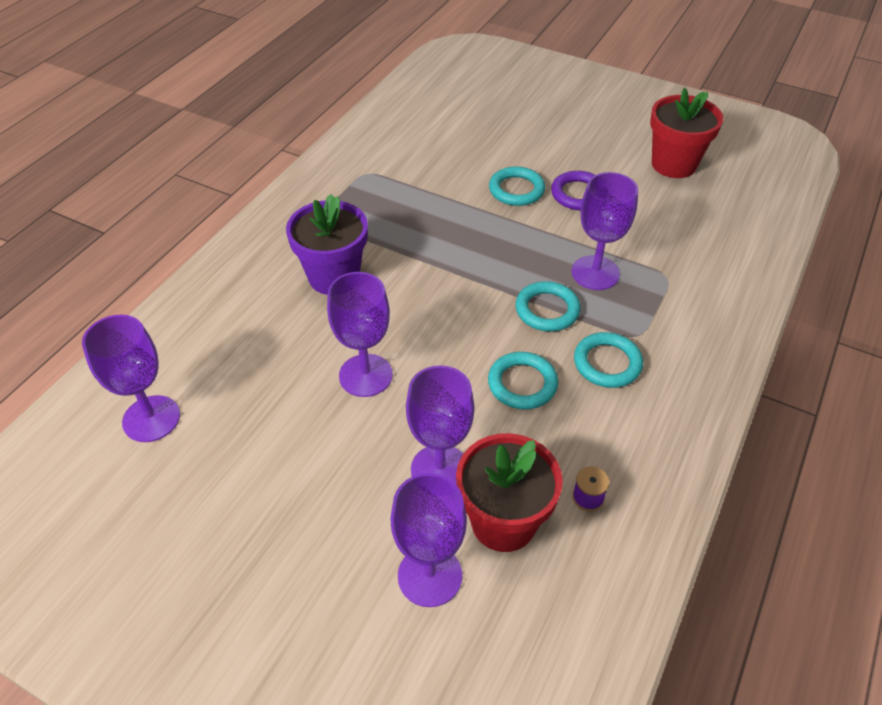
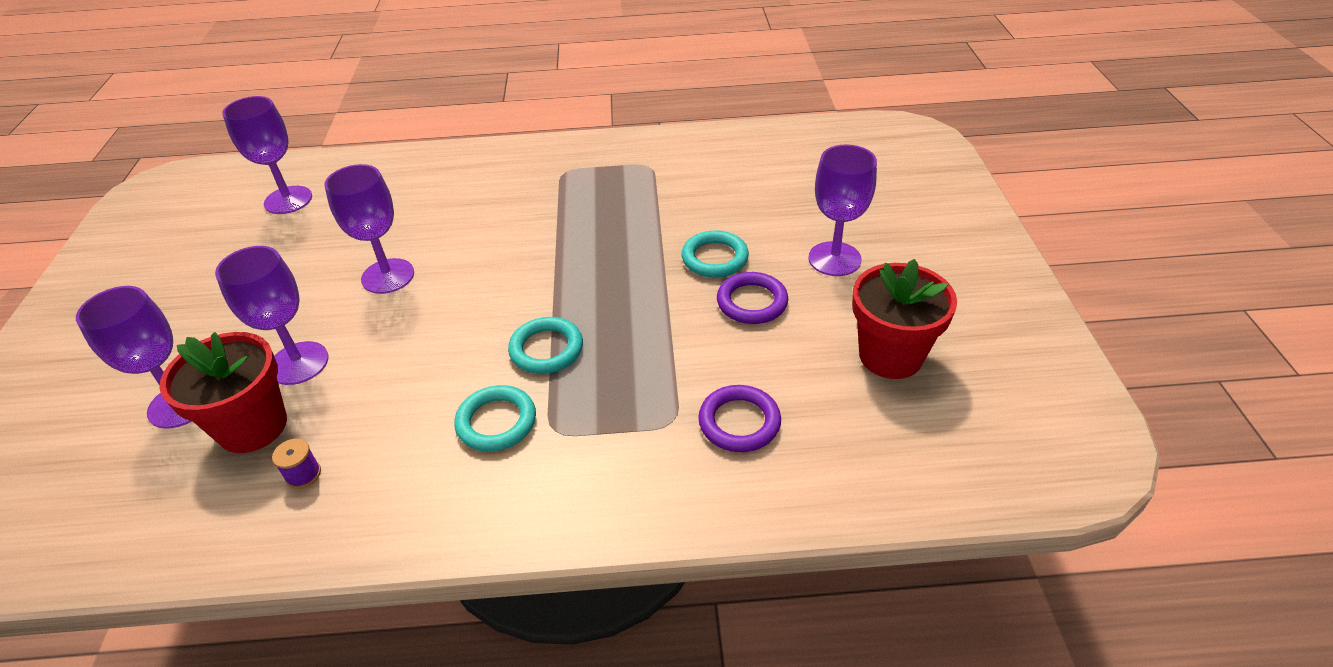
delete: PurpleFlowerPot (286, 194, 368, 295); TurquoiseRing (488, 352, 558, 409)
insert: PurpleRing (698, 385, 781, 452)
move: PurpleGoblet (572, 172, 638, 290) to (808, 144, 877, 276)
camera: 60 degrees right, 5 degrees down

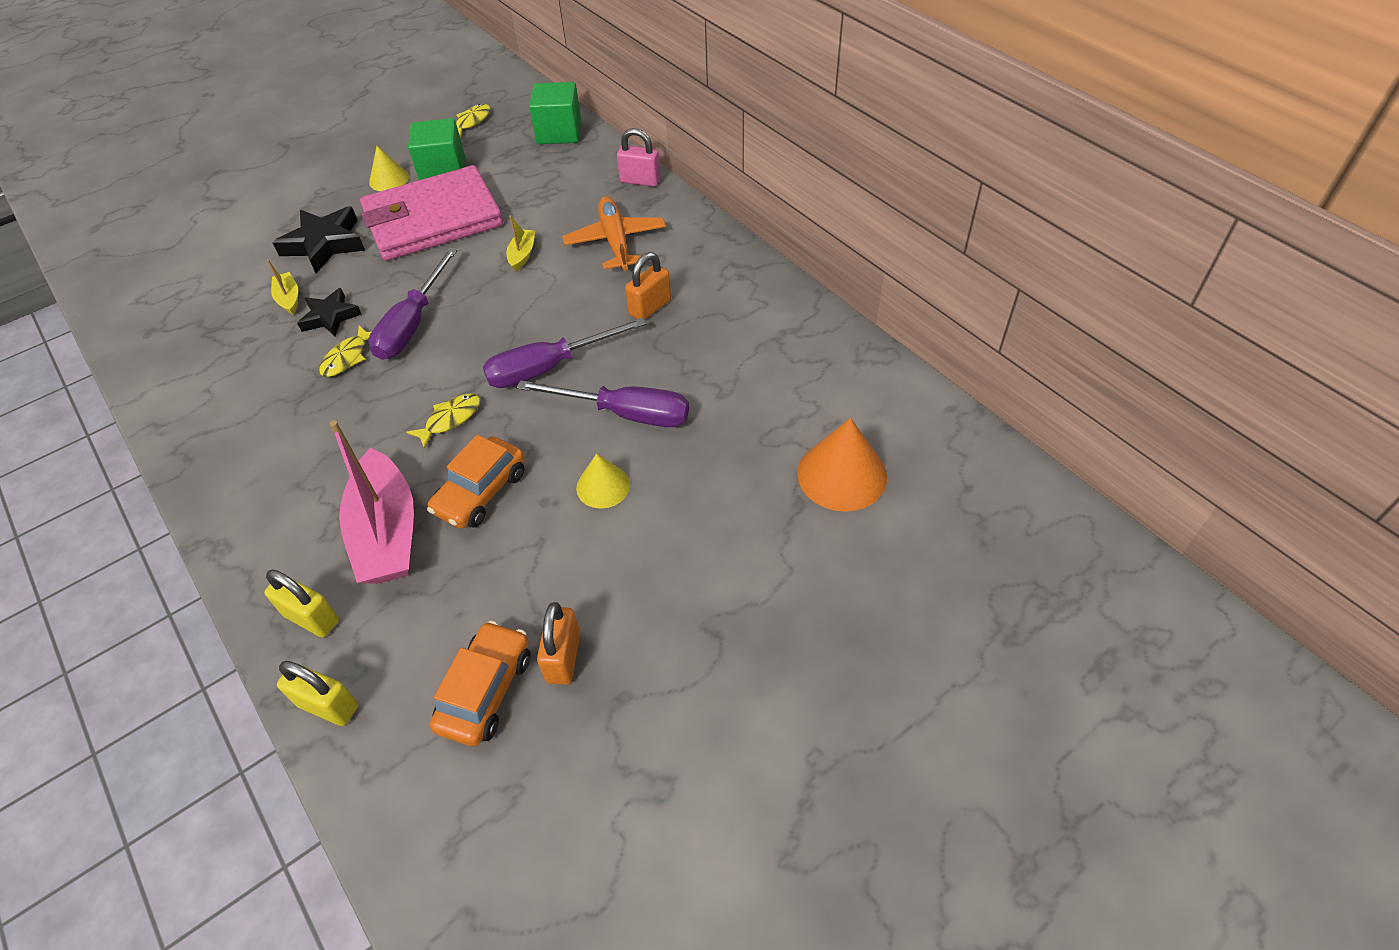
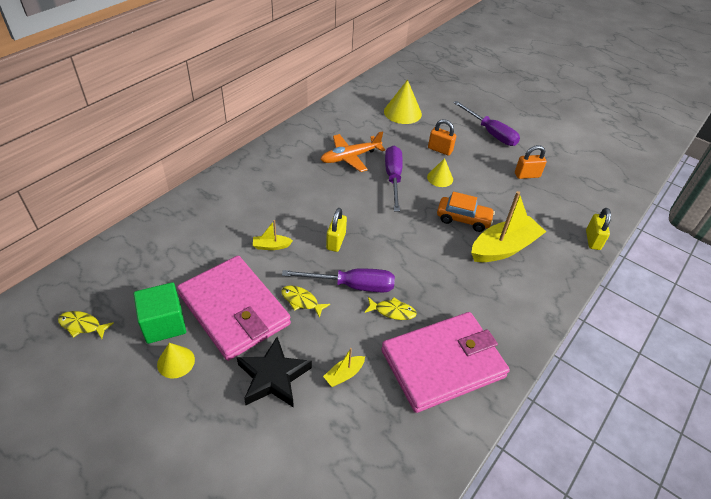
delete: BlackStar (297, 288, 362, 336); OrangeCar (430, 621, 531, 746); GreenCube (529, 82, 581, 144); PinkPadlock (617, 128, 661, 187)
insert: PinkWallet (381, 312, 510, 413)
move: YellowPadlock (264, 570, 339, 638) to (326, 208, 347, 252); YellowFish (406, 394, 480, 449) to (281, 286, 330, 318); PurpleScrewdriver (483, 318, 646, 388) to (454, 101, 520, 146); OrangePlane (562, 196, 666, 270) to (320, 131, 385, 172); OrangePadlock (625, 252, 671, 320) to (428, 119, 456, 156)
recolor: PinkBoat (330, 421, 414, 584) to YellowBoat (471, 191, 546, 262); OrangeCone (797, 418, 887, 512) to YellowCone (384, 80, 422, 124)
camera: 110 degrees left, 5 degrees down

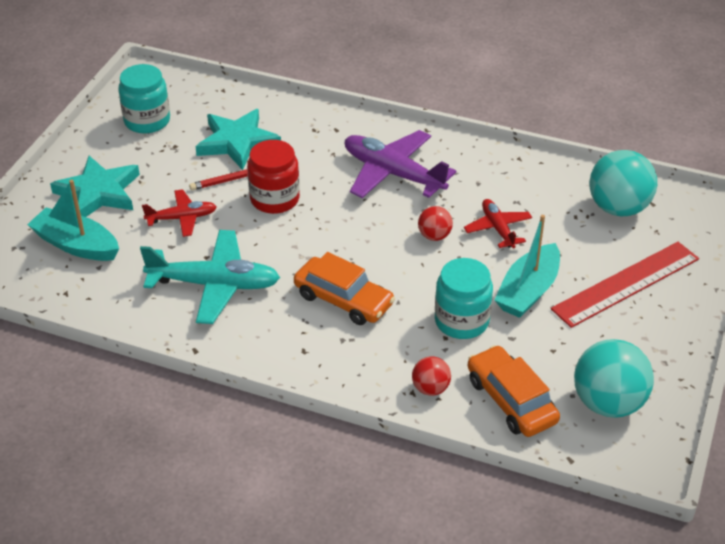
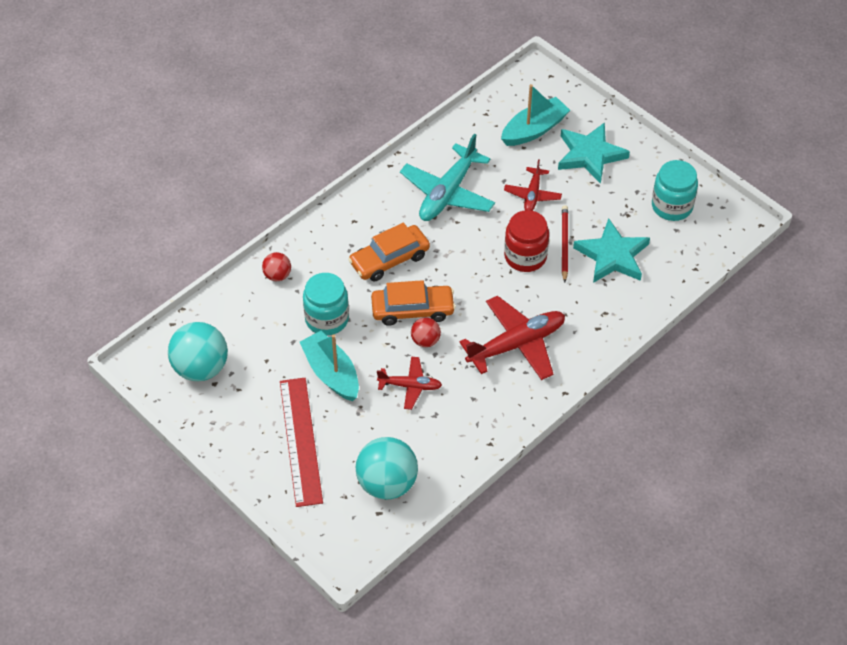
move: OrangeCar (468, 345, 560, 437) to (371, 280, 456, 326)
recolor: PurplePlane (345, 130, 456, 198) to RedPlane (459, 296, 565, 380)
camera: 115 degrees right, 10 degrees up

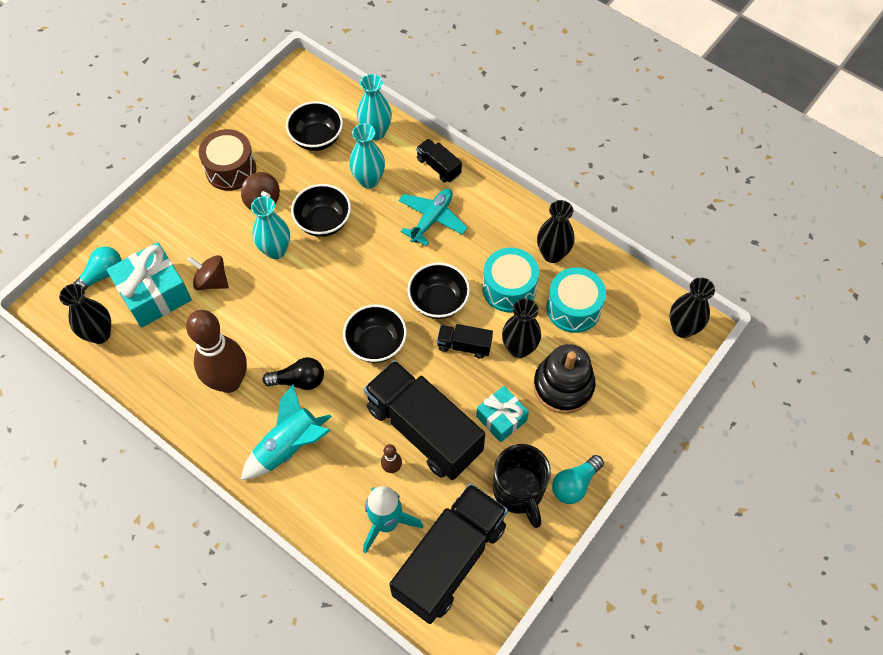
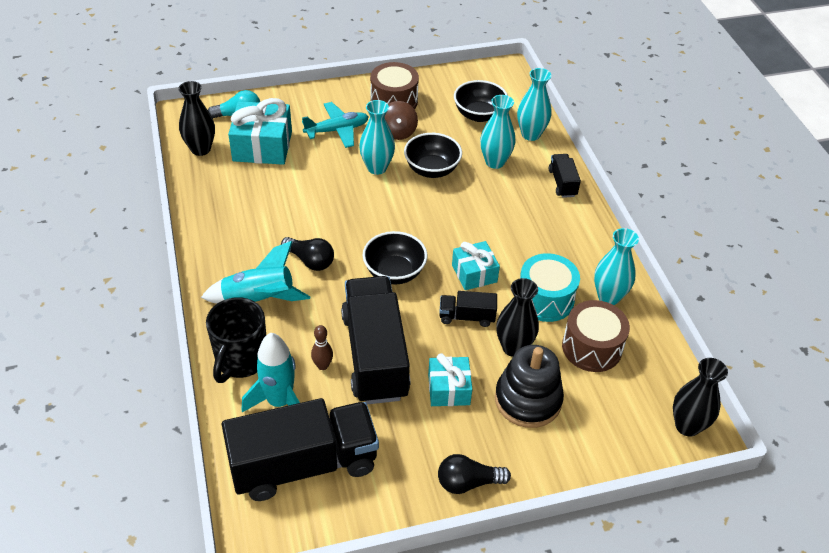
delete: BrownBowlingPin (186, 310, 247, 393); BrownSpinningTop (187, 255, 229, 290)
move: TurquoisePlane (399, 189, 468, 246) to (302, 102, 369, 148); BlackMug (493, 444, 551, 528) to (206, 297, 266, 383)
replace: BlackBowl (407, 262, 470, 319) to TurquoiseGift (452, 241, 500, 290)
recolor: BlackVase (537, 200, 574, 263) to TurquoiseVase (594, 228, 639, 305); TurquoiseDrum (547, 267, 606, 333) to BrownDrum (562, 300, 630, 372); TurquoiseLightBulb (552, 455, 604, 504) to BlackLightBulb (438, 454, 511, 494)
rotate: BlackTruck (437, 324, 493, 359) = (439, 291, 497, 327) 45 degrees counterclockwise
camera: 35 degrees right, 15 degrees down

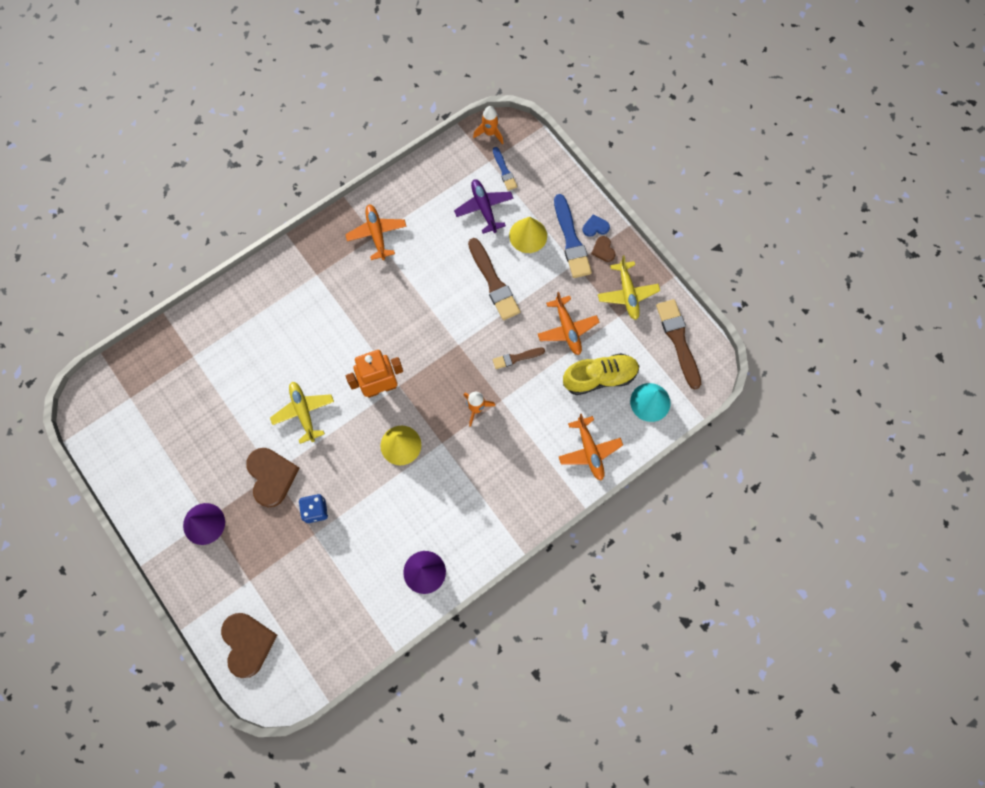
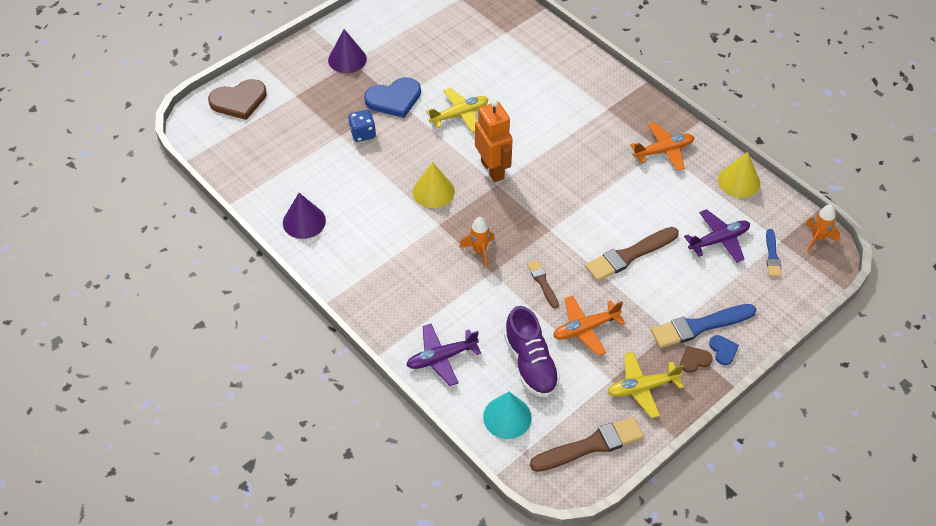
move: YellowCone (509, 217, 547, 253) to (718, 152, 760, 198)
recolor: BrownHeart (246, 448, 300, 507) to BlueHeart (364, 77, 421, 118); OrangePlane (559, 414, 623, 481) to PurplePlane (406, 324, 481, 386); YellowShoe (563, 353, 639, 395) to PurpleShoe (504, 306, 560, 397)
rotate: BlueBrush (493, 147, 517, 191) = (766, 229, 782, 277) 60 degrees counterclockwise
camera: 85 degrees right, 20 degrees down

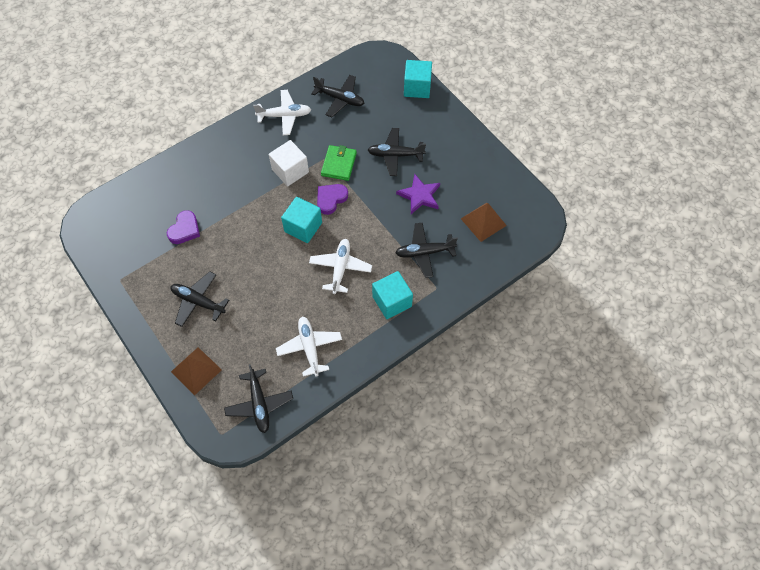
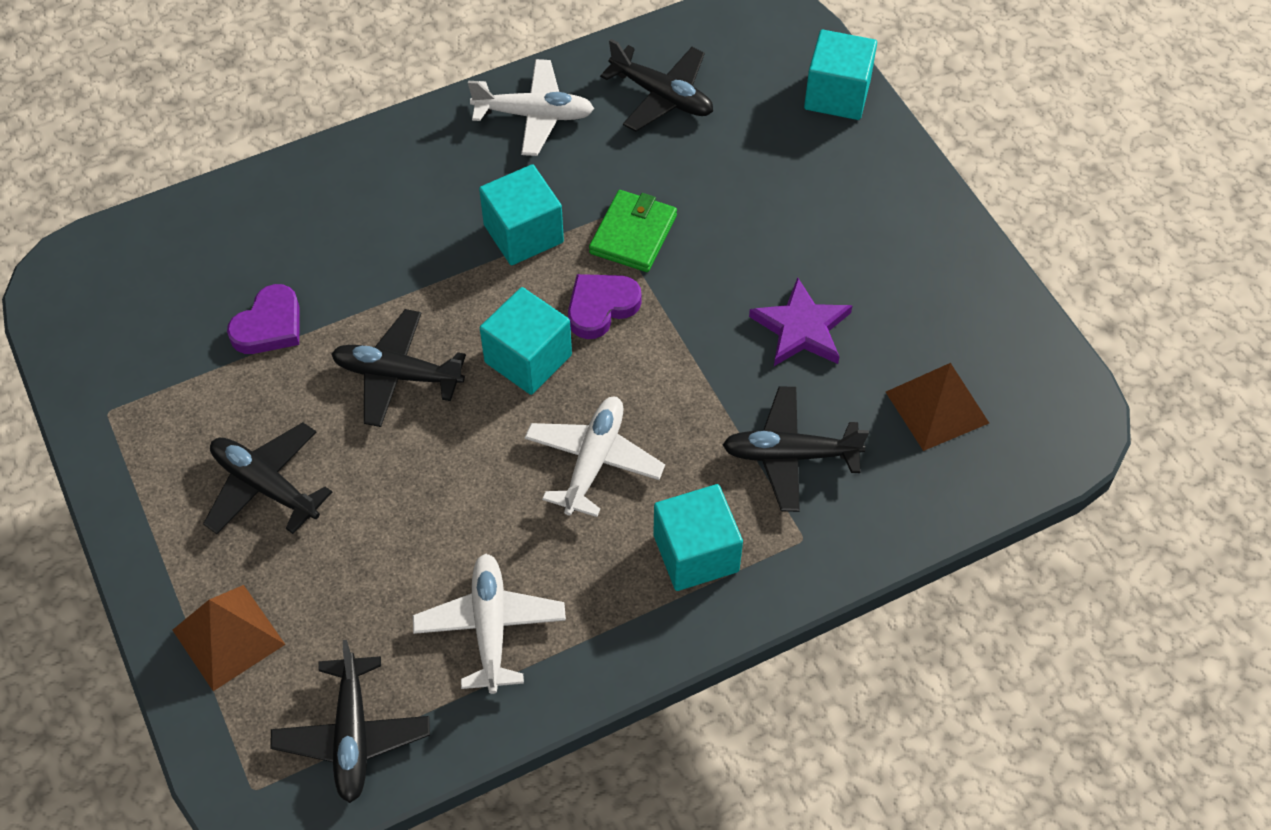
move: BlackPlane (368, 128, 426, 176) to (331, 309, 466, 427)
recolor: WhiteCube (269, 140, 309, 186) to TurquoiseCube (479, 164, 564, 265)
camera: 10 degrees right, 5 degrees down

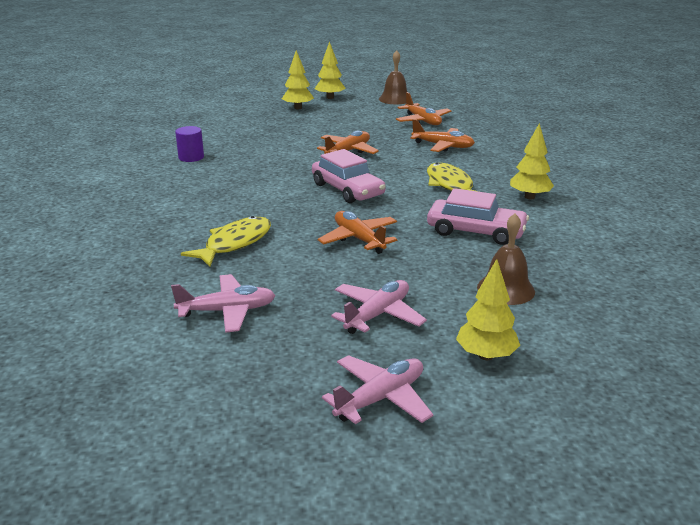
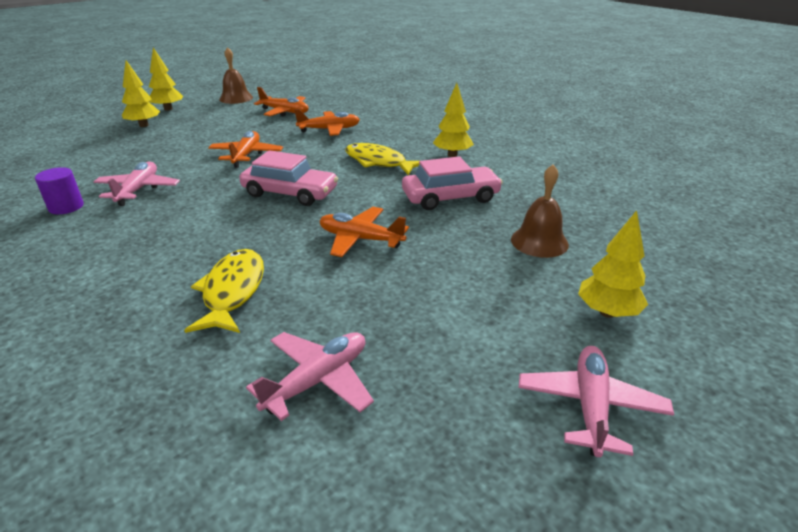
move: PinkPlane (331, 280, 427, 334) to (94, 161, 180, 206)
camera: 35 degrees left, 5 degrees up

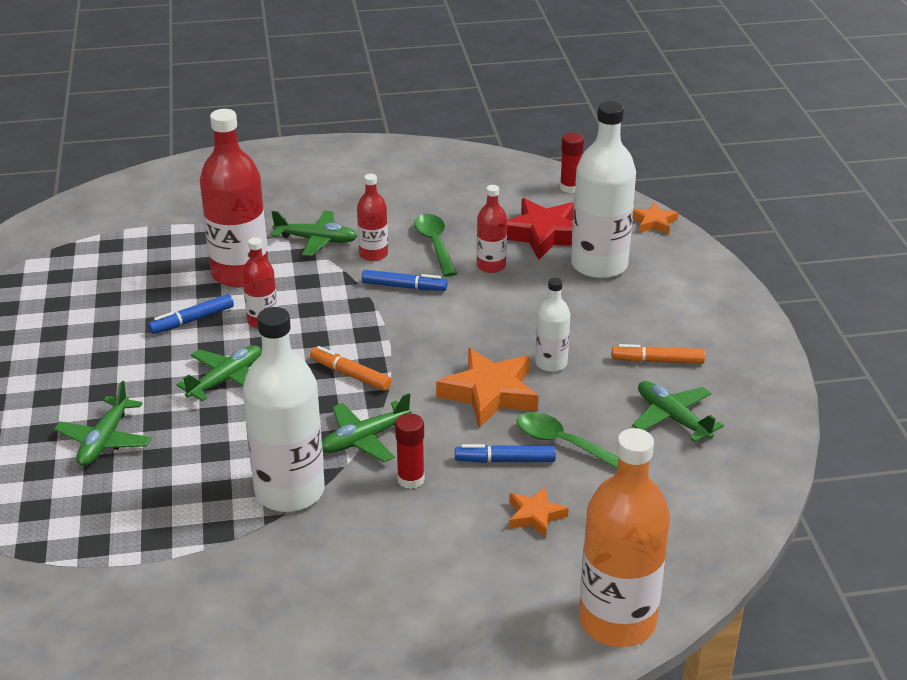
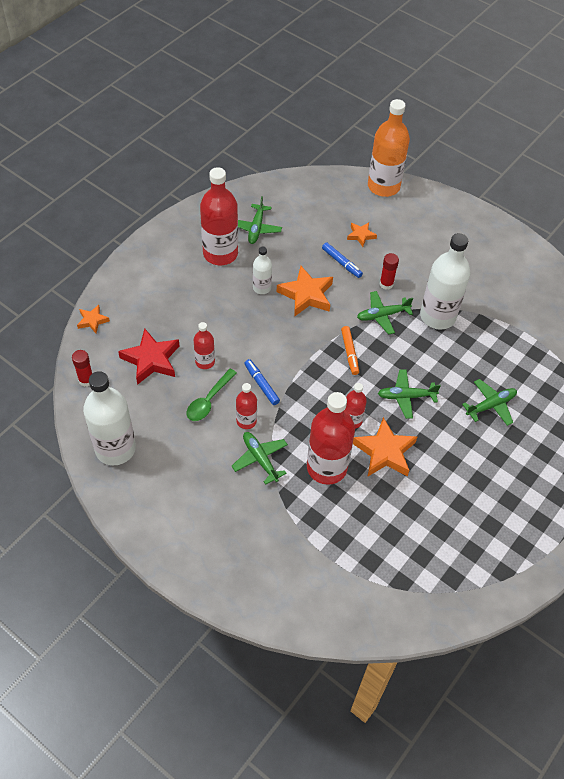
delete: GreenSpoon (517, 412, 619, 469)
move: WhiteBottle (571, 101, 636, 279) to (83, 371, 136, 465)
replace: BlueMarker (148, 294, 234, 334) to OrangeStar (353, 417, 417, 477); OrangeMarker (612, 344, 705, 364) to RedBottle (200, 167, 238, 265)
rotate: GreenPlane (322, 393, 411, 462) = (357, 291, 413, 335) 150 degrees clockwise
camera: 135 degrees left, 20 degrees up

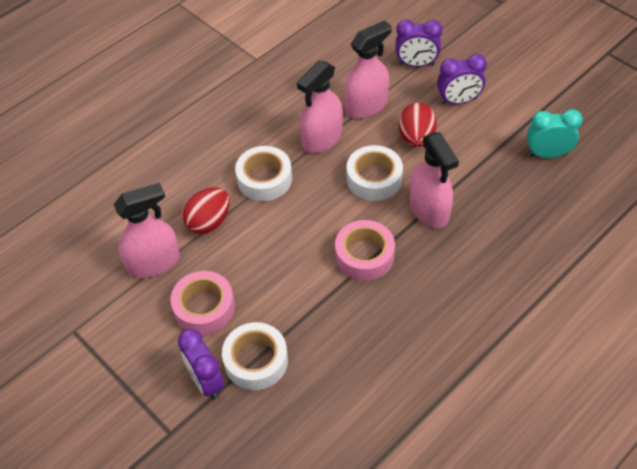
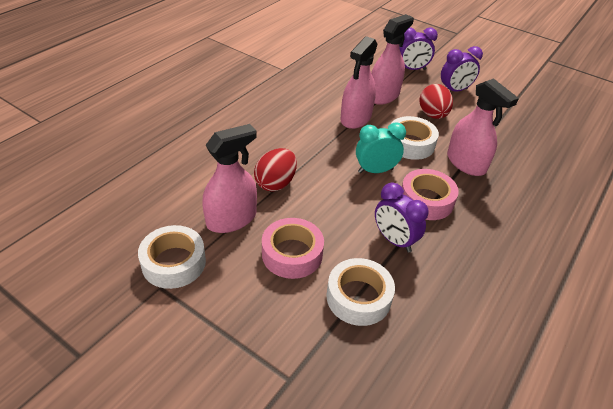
move: PurpleClock (178, 329, 224, 399) to (375, 183, 429, 253); WhiteTape (235, 146, 292, 201) to (138, 225, 206, 289); TurquoiseClock (527, 109, 583, 158) to (356, 122, 406, 173)
camera: 15 degrees left, 10 degrees down

